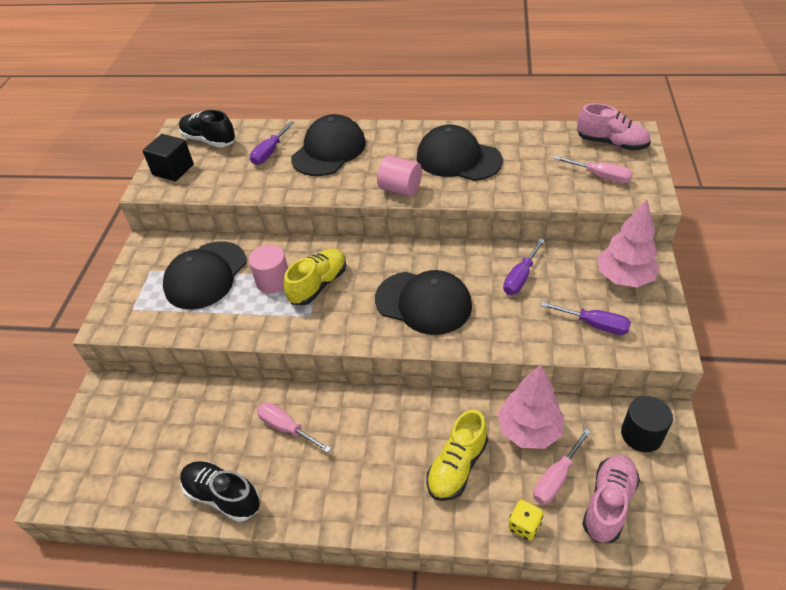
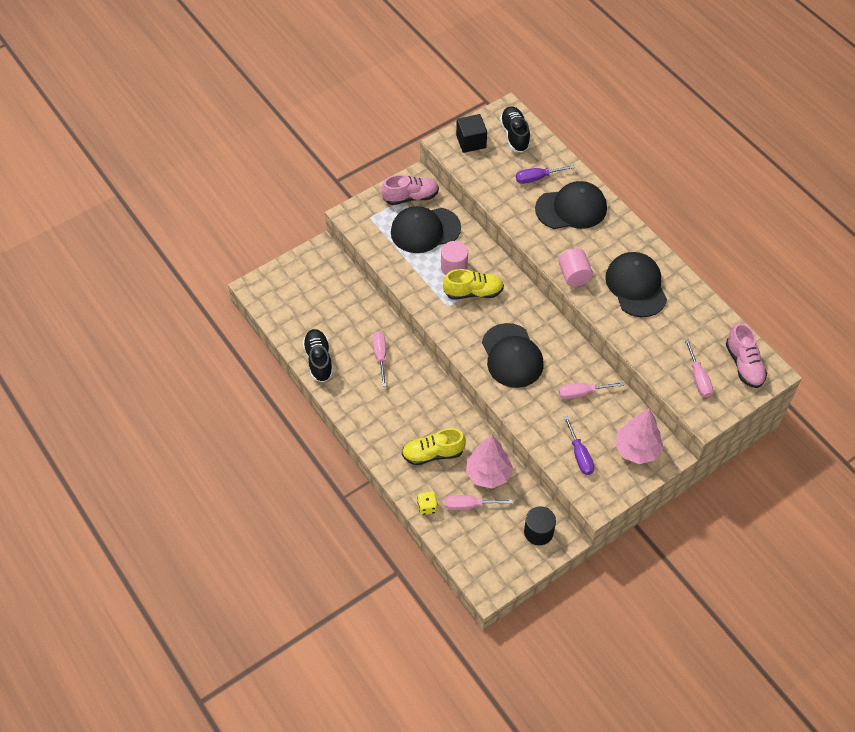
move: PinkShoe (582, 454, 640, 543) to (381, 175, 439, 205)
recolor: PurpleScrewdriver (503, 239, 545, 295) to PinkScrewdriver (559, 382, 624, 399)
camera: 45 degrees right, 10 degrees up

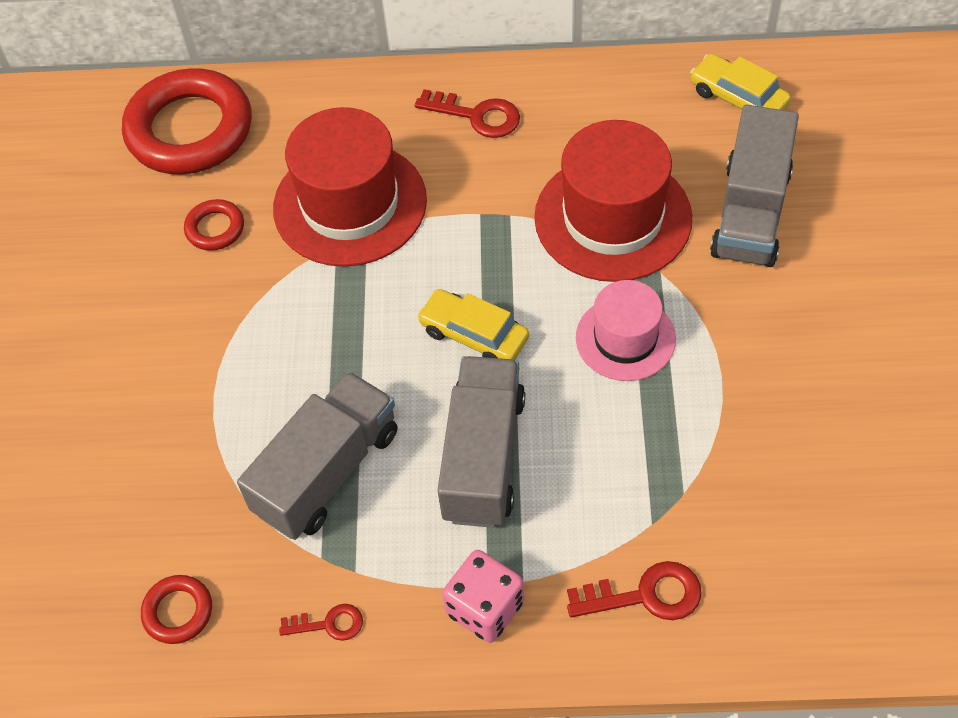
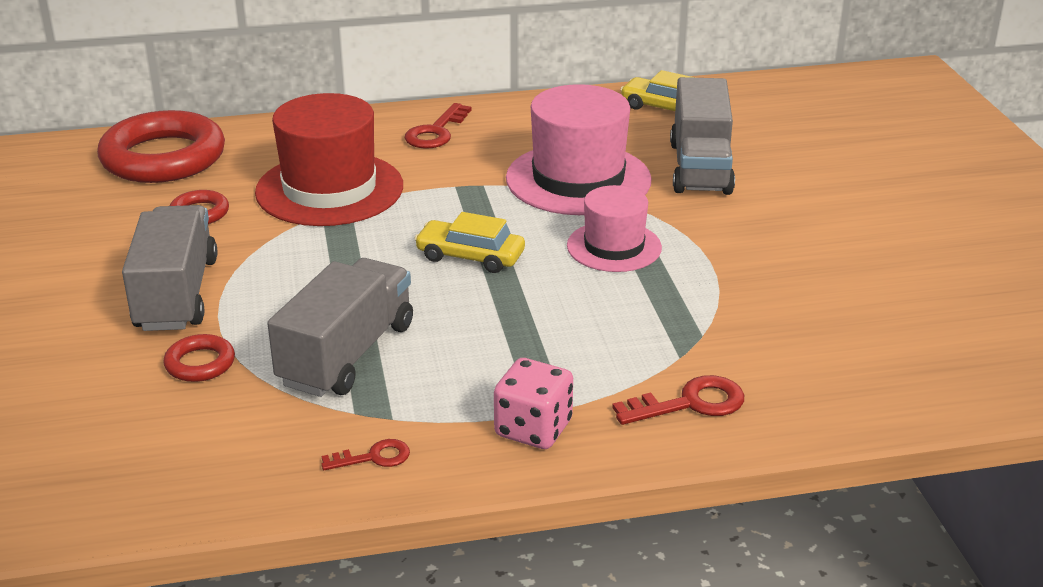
move: RedRing (141, 575, 212, 644) to (163, 334, 235, 382); GreyTruck (437, 356, 525, 528) to (122, 205, 217, 331)
recolor: RedHat (534, 120, 692, 282) to PinkHat (506, 84, 652, 215)
rotate: RedKey (415, 89, 520, 138) = (405, 103, 471, 149) 105 degrees clockwise
camera: 15 degrees left, 25 degrees down

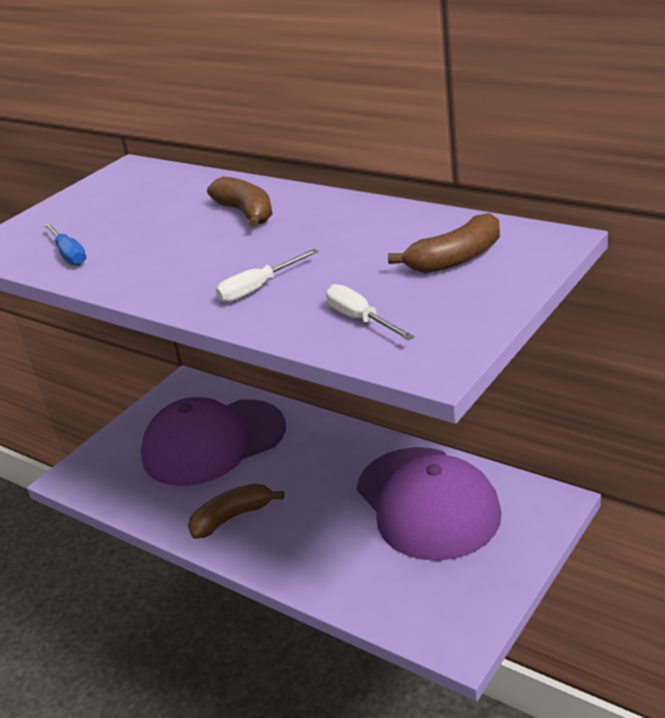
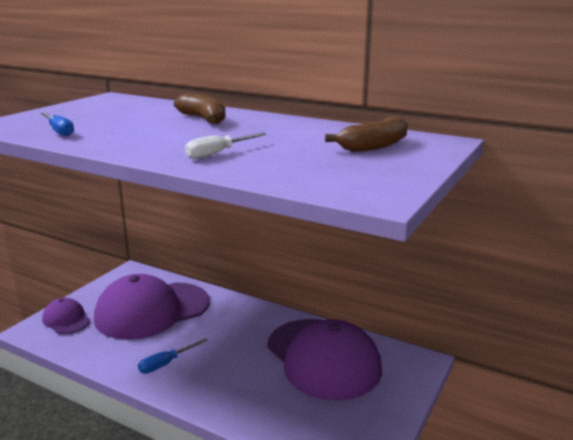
delete: WhiteScrewdriver (326, 284, 415, 340)
insert: PurpleCap (42, 298, 90, 334)
replace: BrownBanana (188, 483, 284, 539) to BlueScrewdriver (138, 338, 208, 374)
camera: 10 degrees left, 10 degrees down

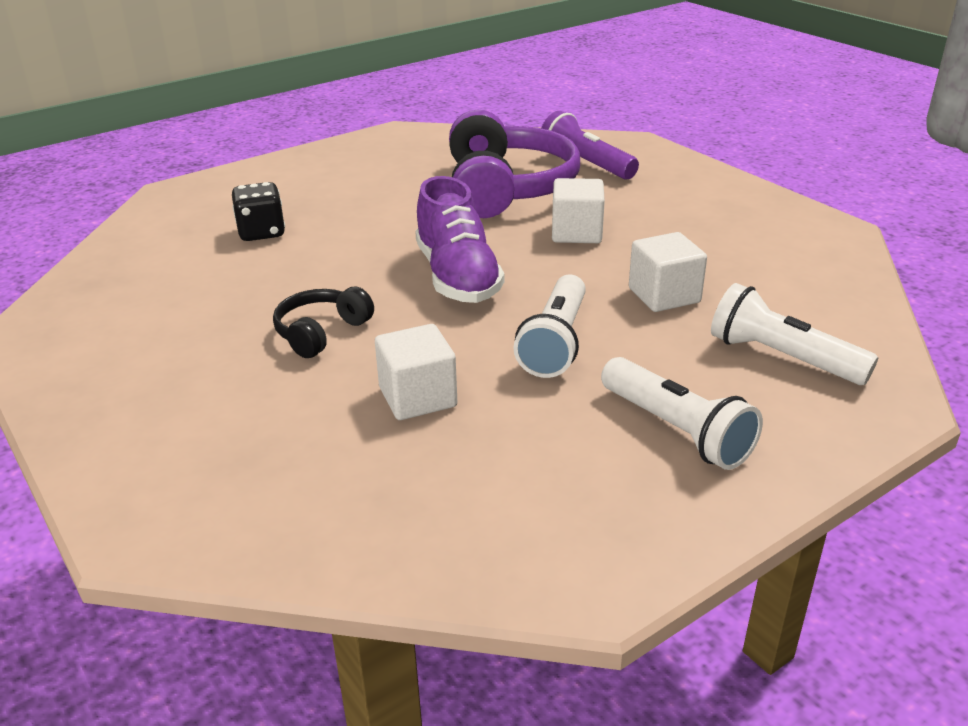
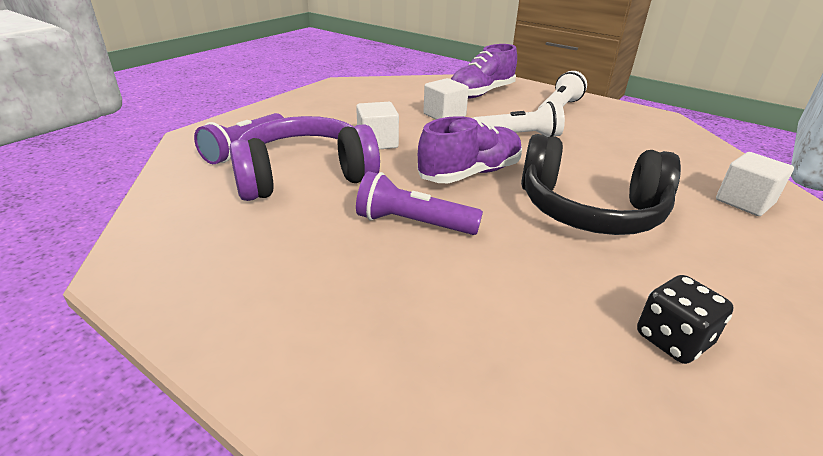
insert: PurpleFlashlight (356, 171, 483, 235)
move: BlackDice (232, 182, 285, 241) to (637, 275, 734, 364); WhiteCube (375, 324, 457, 420) to (716, 152, 794, 216)
replace: WhiteFlashlight (711, 283, 878, 385) to PurpleShoe (451, 44, 517, 99)
resize: BlackHeadphones (273, 286, 374, 358) = (521, 134, 681, 235) x2.04
camera: 110 degrees left, 0 degrees up

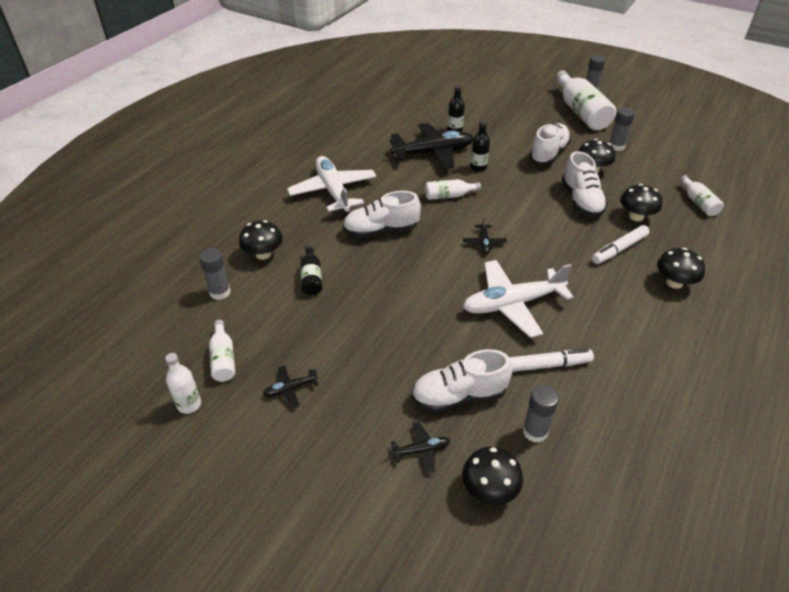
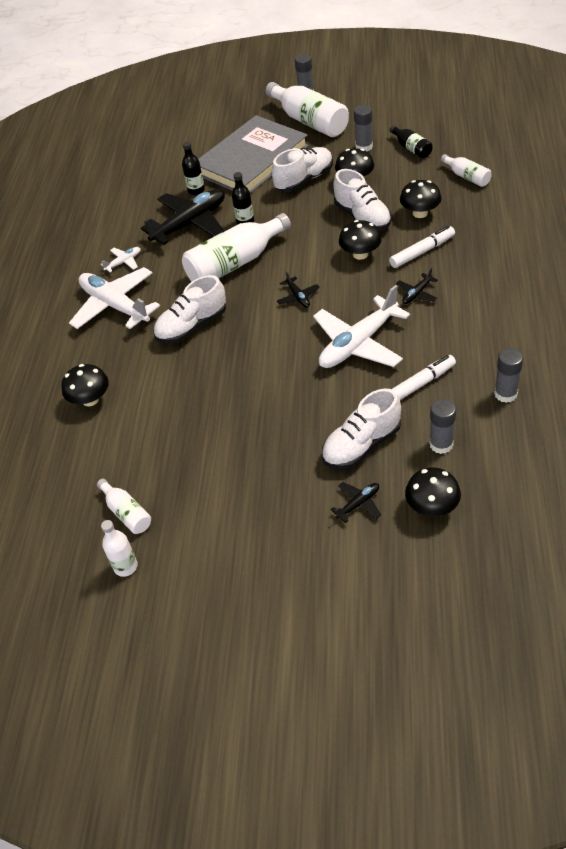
insert: WhitePlane (101, 247, 141, 272); GreyBook (198, 115, 309, 193)
move: GreyGlueStick (199, 248, 231, 300) to (494, 348, 523, 403); BlackPlane (263, 365, 318, 408) to (396, 268, 438, 304); BlackBottle (300, 244, 322, 296) to (389, 125, 433, 158); BlackMushroom (657, 248, 705, 289) to (339, 220, 381, 260)
rotate: WhiteShoe (529, 123, 571, 164) = (272, 147, 333, 192) 45 degrees clockwise; WhiteMarker (592, 225, 650, 264) = (389, 226, 455, 268) 150 degrees counterclockwise
resize: WhiteBottle (425, 179, 481, 200) = (182, 213, 291, 282) x1.96
camera: 20 degrees left, 5 degrees up

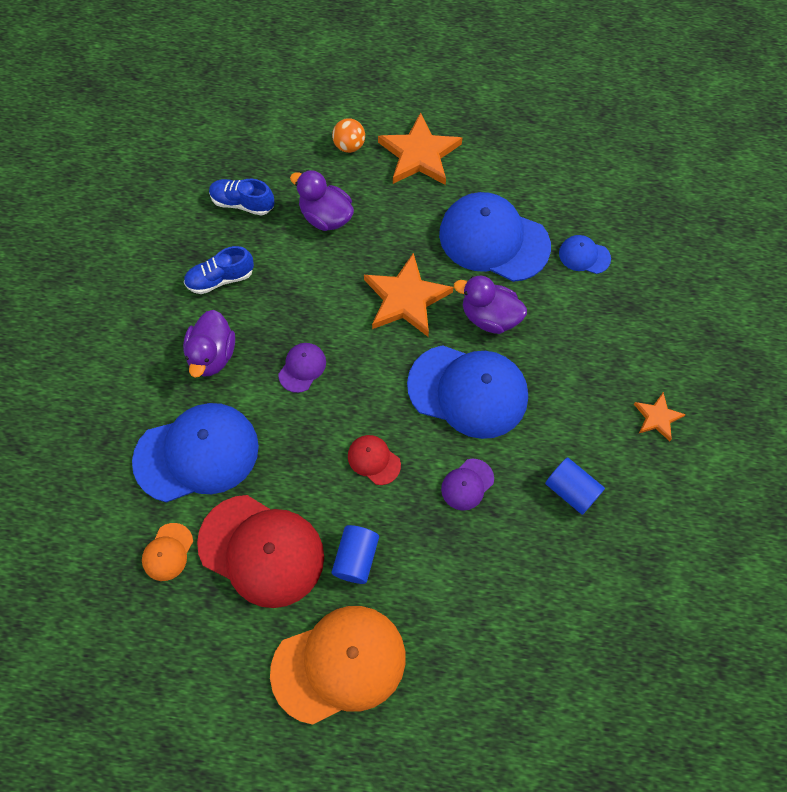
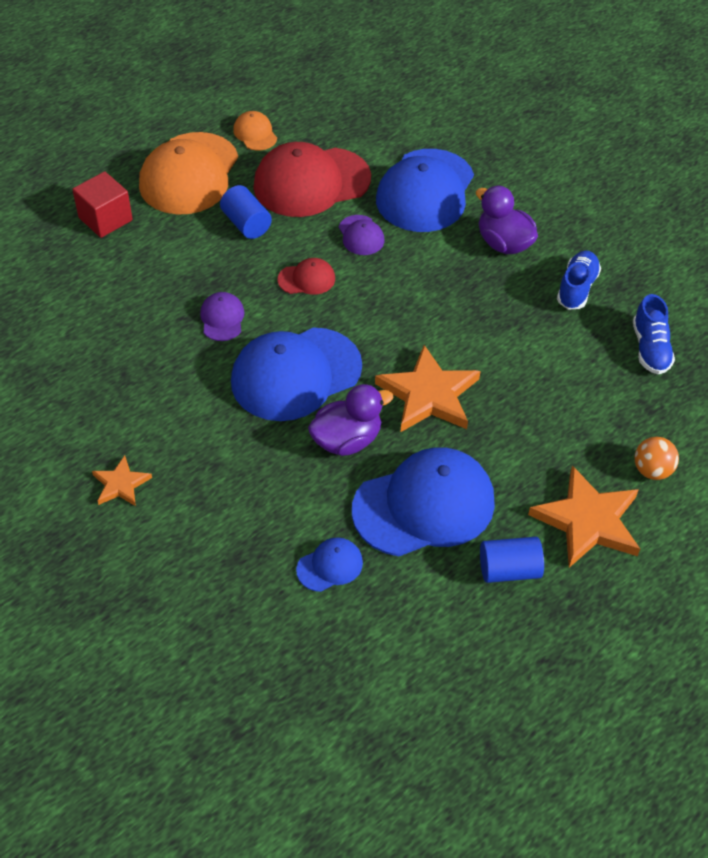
delete: PurpleDuck (290, 170, 354, 231)
insert: RedCube (72, 171, 133, 238)
move: OrangeCap (142, 523, 193, 581) to (233, 111, 277, 151); PurpleCap (278, 343, 326, 393) to (339, 215, 385, 255); BlueCylinder (545, 457, 605, 515) to (480, 537, 544, 583)
rotate: BlueShoe (209, 179, 274, 216) = (633, 294, 675, 374) 120 degrees clockwise
camera: 130 degrees right, 15 degrees down

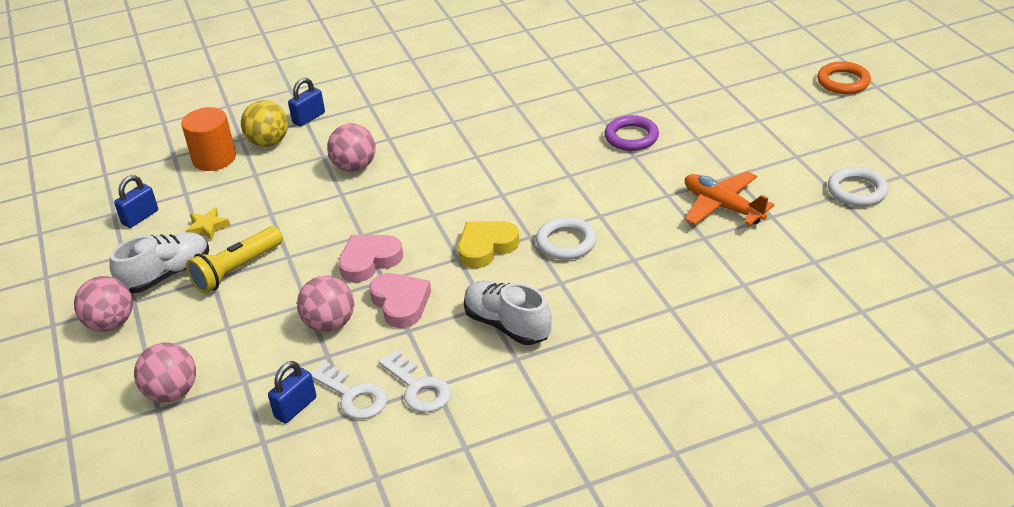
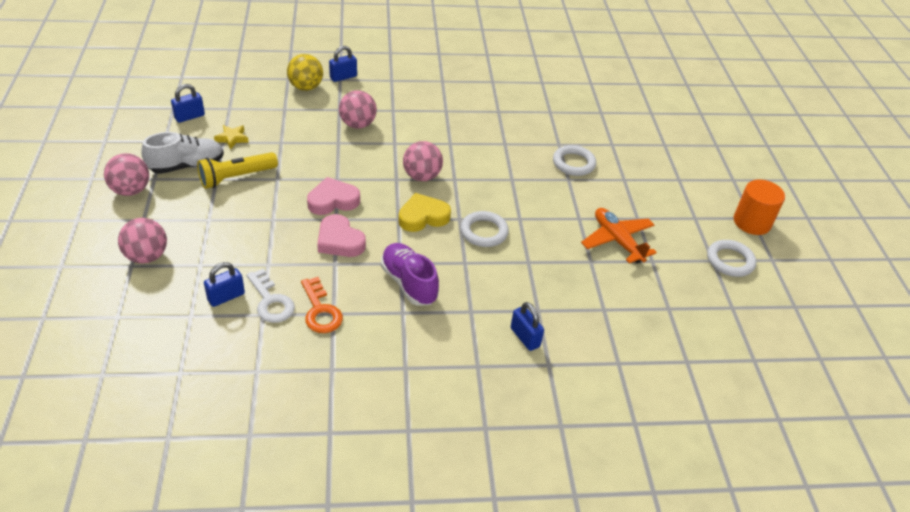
delete: OrangeRing (817, 61, 871, 94)
insert: BluePadlock (511, 302, 544, 351)
move: OrangeCylinder (181, 107, 236, 171) to (734, 180, 785, 235); PinkBall (297, 276, 354, 332) to (403, 141, 443, 181)
recolor: WhiteKey (378, 350, 451, 412) to OrangeKey (301, 277, 343, 333); WhiteShoe (464, 281, 552, 345) to PurpleShoe (381, 243, 439, 306); PurpleRing (604, 115, 659, 151) to WhiteRing (553, 145, 596, 176)
rotate: PinkHeart (369, 273, 431, 328) = (317, 214, 366, 257) 150 degrees clockwise
camera: 10 degrees right, 5 degrees up

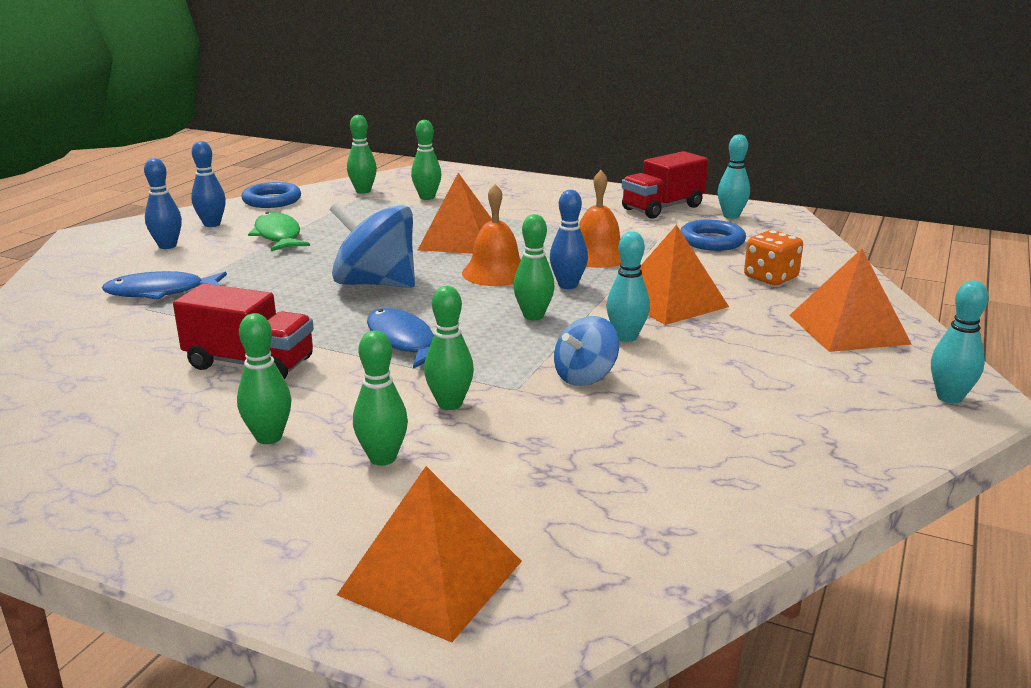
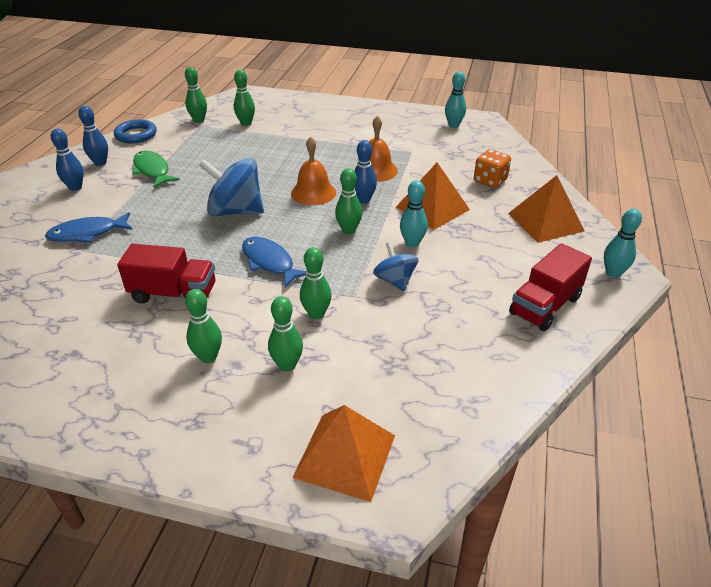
delete: OrangePyramid (418, 173, 492, 254); BlueRing (680, 220, 746, 251)
move: RedTruck (622, 151, 708, 219) to (509, 243, 592, 331)
rotate: BlueSpinningTop (554, 316, 619, 386) = (373, 242, 419, 291) 120 degrees clockwise
camera: 10 degrees left, 15 degrees up

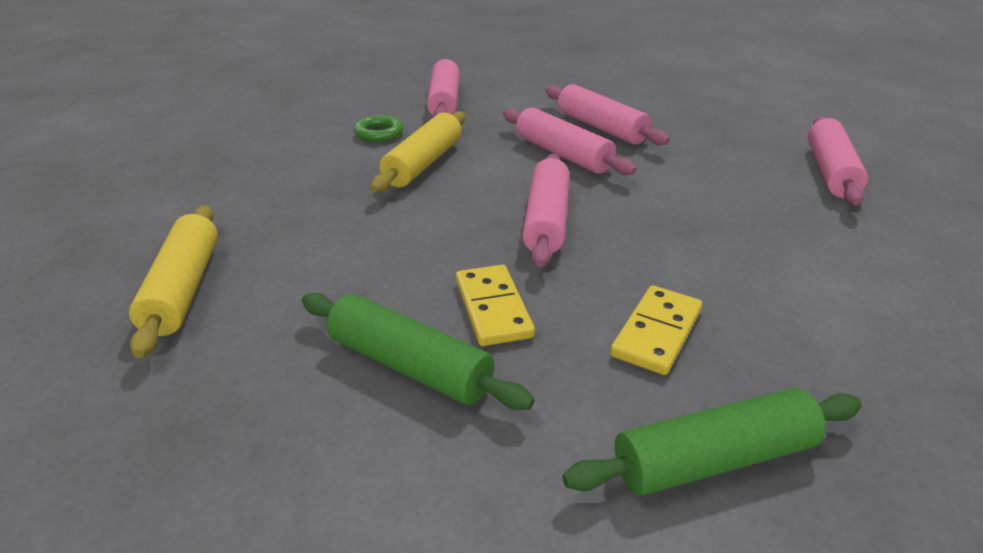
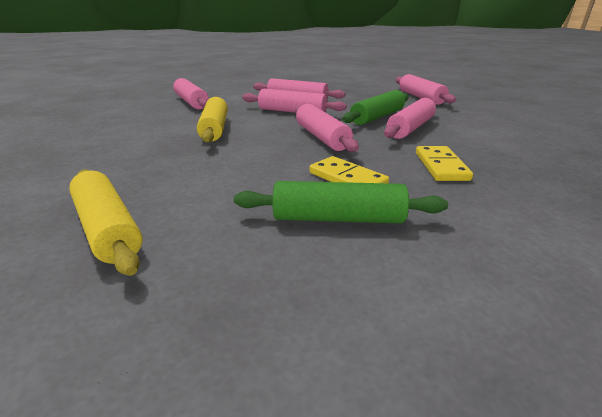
delete: GreenRing (354, 115, 404, 142)
insert: PinkRollingPin (384, 98, 436, 139)
move: GreenRollingPin (562, 388, 862, 496) to (342, 90, 409, 125)
camera: 30 degrees left, 5 degrees down

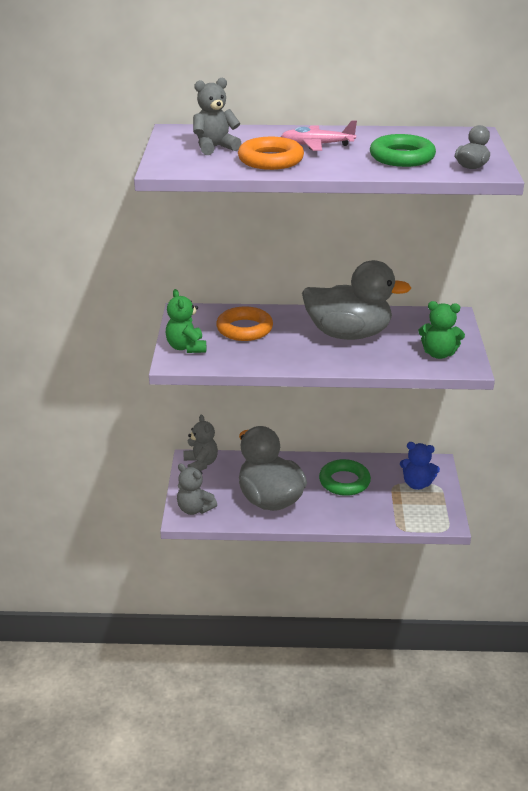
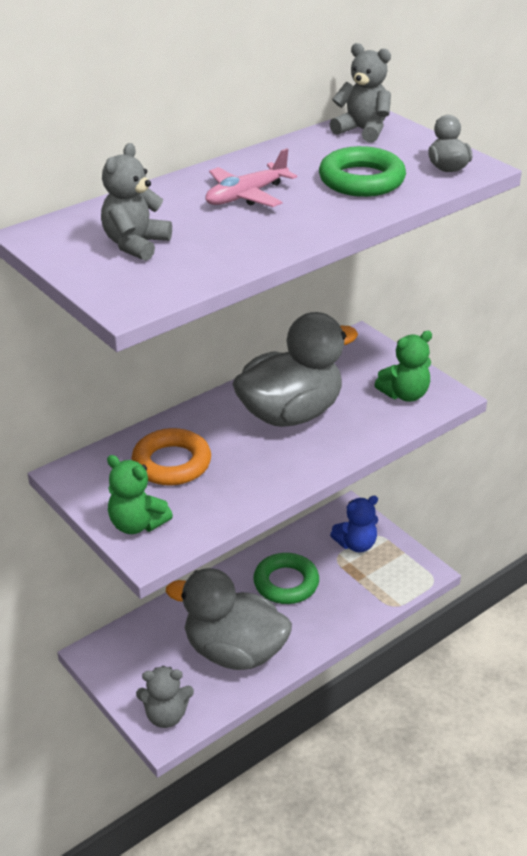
delete: OrangeRing (238, 137, 304, 170)
move: GreyTeddyBear (184, 415, 218, 471) to (330, 43, 391, 143)
camera: 40 degrees left, 5 degrees up

